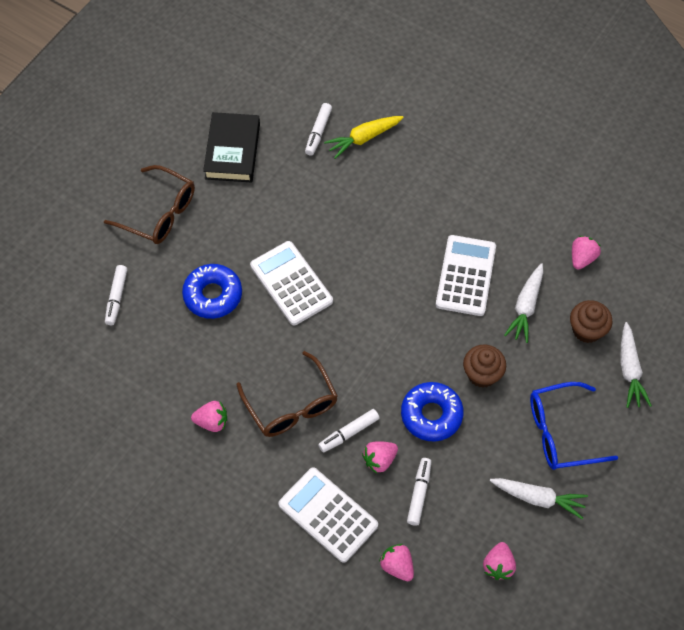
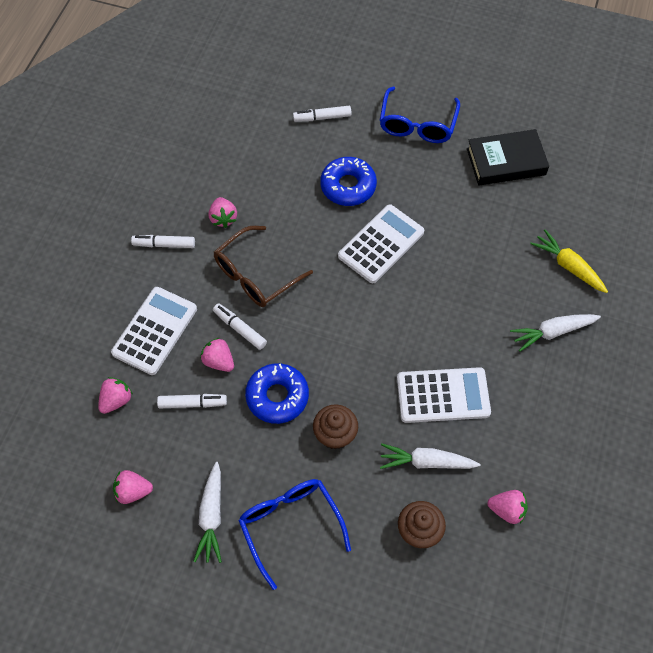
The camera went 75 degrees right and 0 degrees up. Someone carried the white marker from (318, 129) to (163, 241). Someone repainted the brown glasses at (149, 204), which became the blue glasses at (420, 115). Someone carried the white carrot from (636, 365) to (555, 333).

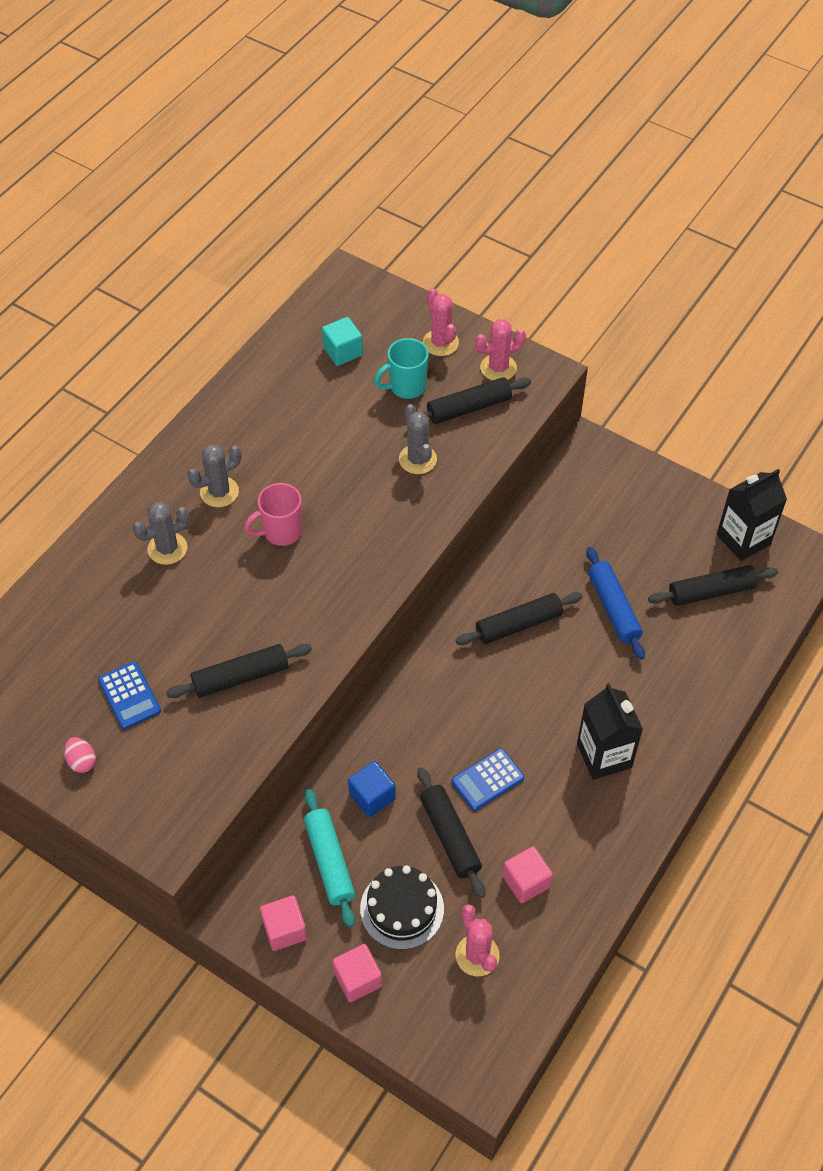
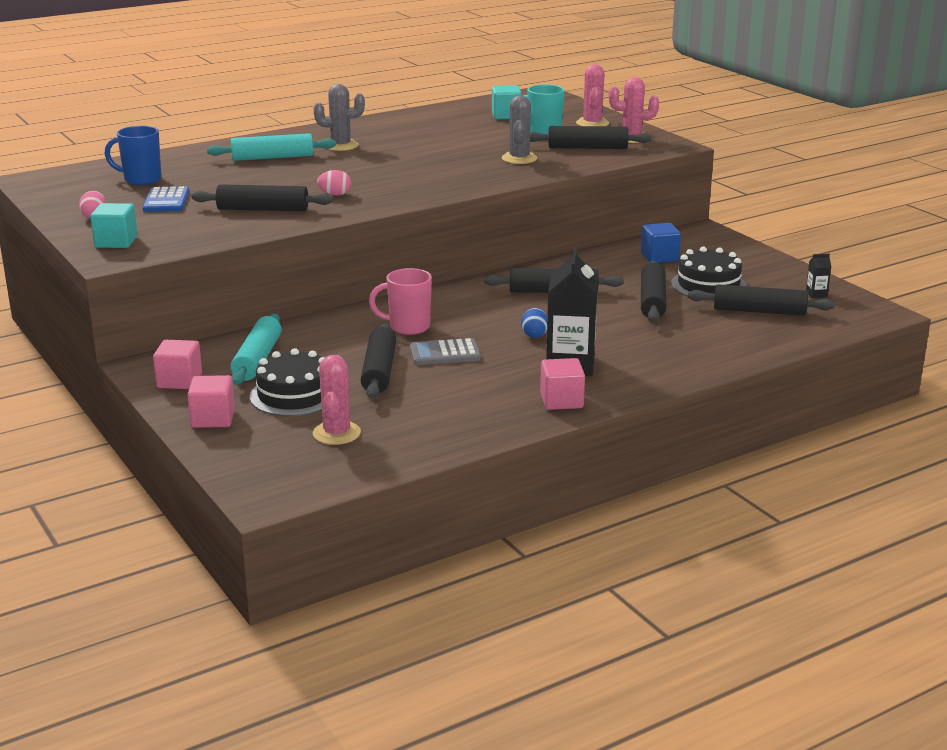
The camera went 25 degrees right and 30 degrees down. Someone put down the turquoise cube at (113, 225). Someone put down the blue mug at (133, 155). Someone swapped the grey cactus at (161, 533) for the turquoise rolling pin at (271, 147). Someone put down the pink egg at (334, 183). Someone carried the pink mug from (273, 514) to (400, 301). Someone repainted the blue calculator at (487, 779), which became the grey calculator at (445, 351). Someone put down the blue egg at (534, 323). Someone carried the pink cube from (528, 874) to (562, 384). Someone carried the blue cube from (372, 789) to (661, 243). Someone repainted the blue rolling pin at (615, 603), which became the black rolling pin at (653, 291). Someone put down the black cake at (709, 271). Someone scaled the black carton at (752, 515) by 0.41.

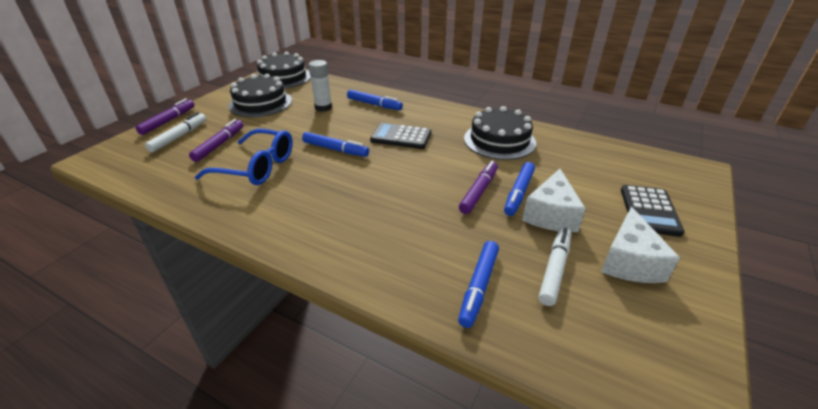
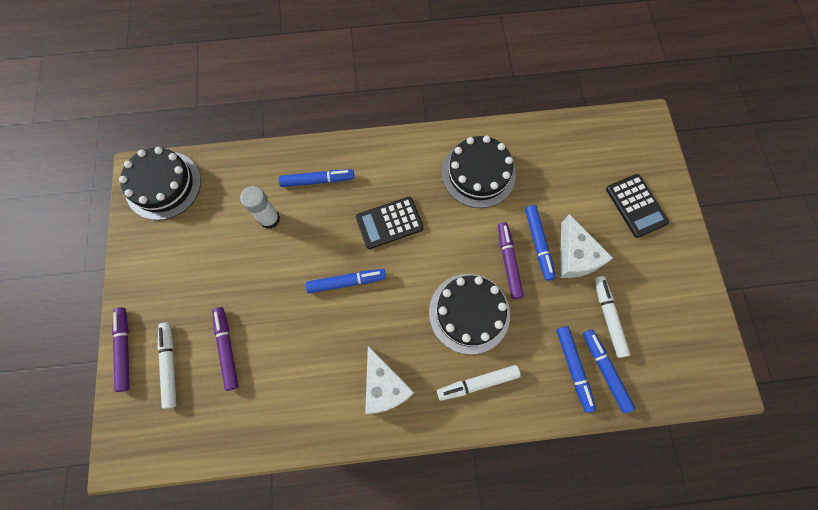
The camera went 35 degrees left and 35 degrees up. Someone carried the white cheese from (640, 245) to (390, 380). Someone carried the black cake from (260, 95) to (469, 314). Someone put down the white marker at (478, 383). Someone put down the blue marker at (609, 371). Someone took away the blue glasses at (244, 157).

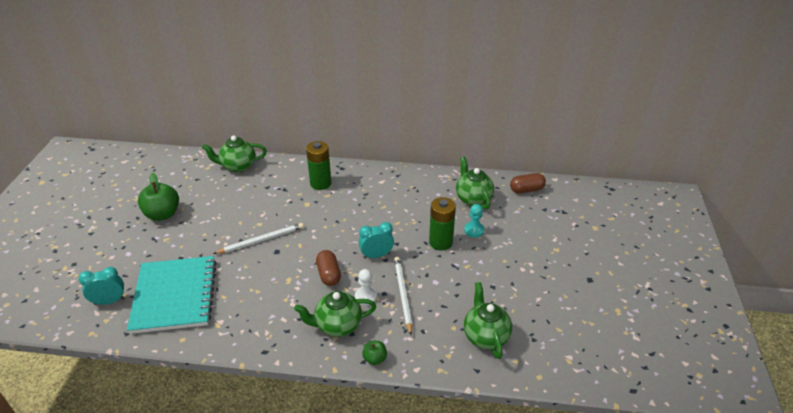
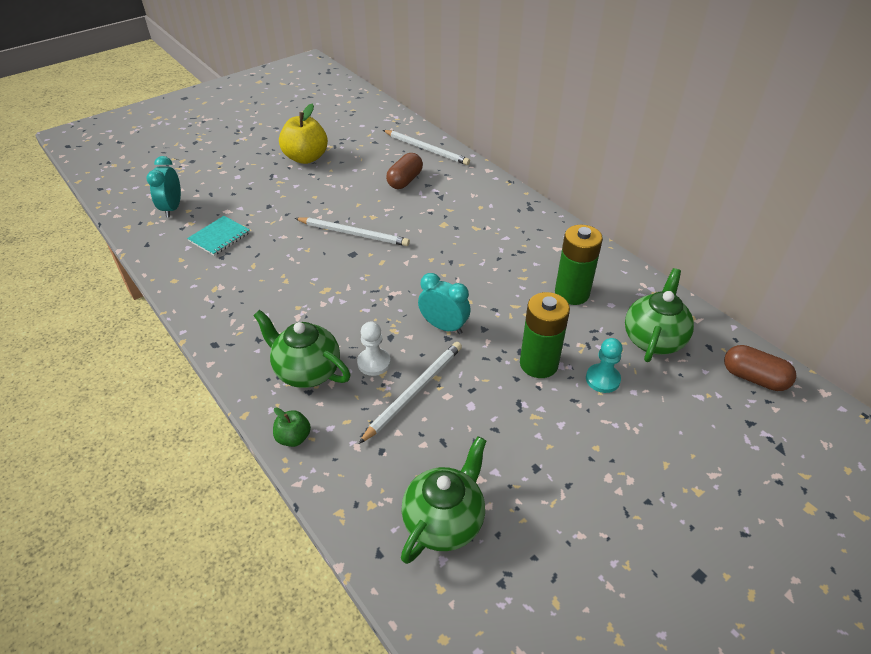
The camera went 45 degrees right and 5 degrees up. Someone rotated the turquoise clock at (101, 286) by 120 degrees counterclockwise. Someone scaled the turquoise notebook at (172, 295) by 0.44. Someone repainted the green apple at (158, 197), which became the yellow apple at (303, 134). Someone swapped the green teapot at (234, 153) for the white pencil at (426, 147). Someone carried the brown capsule from (328, 268) to (404, 171). Someone carried the green battery from (318, 165) to (579, 265).

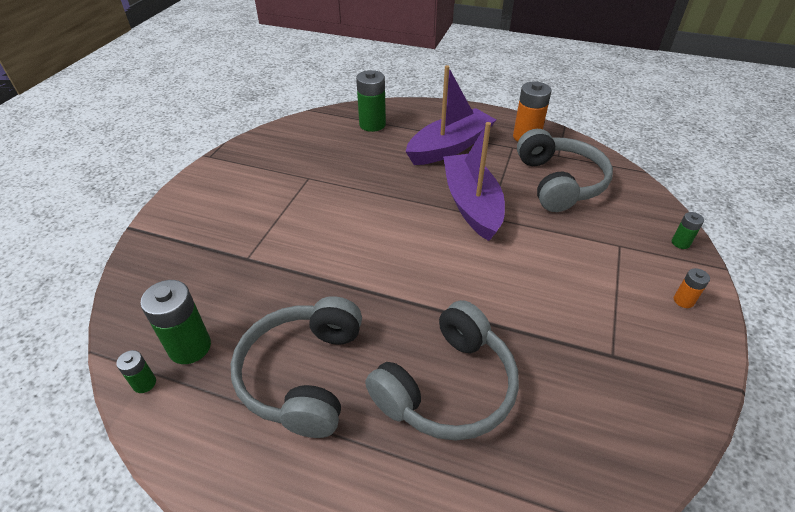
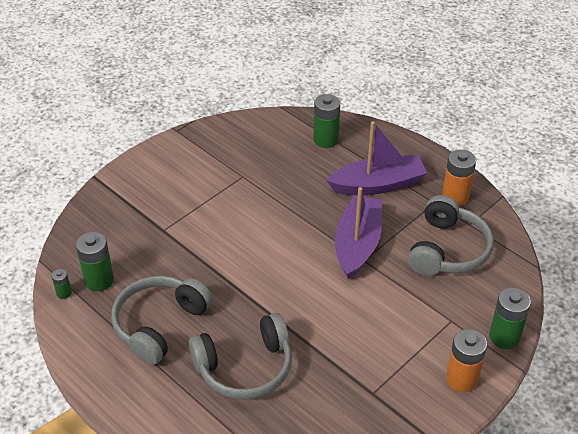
The camera went 25 degrees right and 0 degrees up. Someone scaled the orange battery at (692, 288) by 1.96. Someone scaled the green battery at (688, 230) by 1.96.

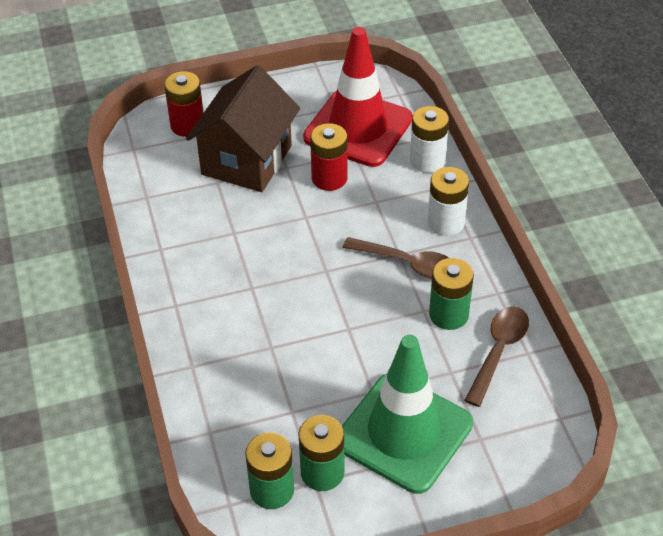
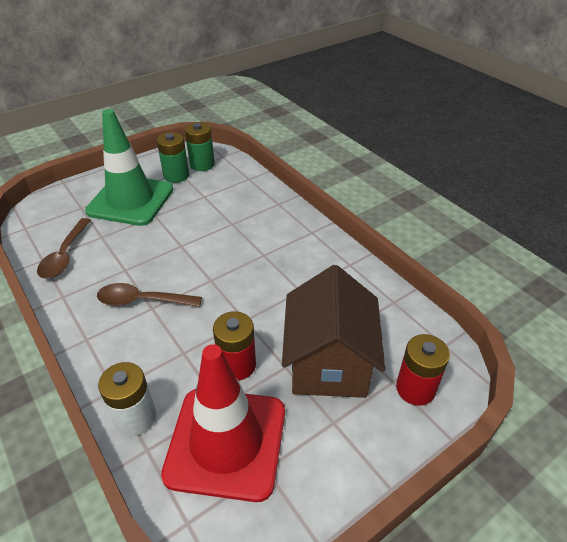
The camera went 160 degrees right and 5 degrees down. Someone took away the white battery at (448, 201). Someone took away the green battery at (451, 294).

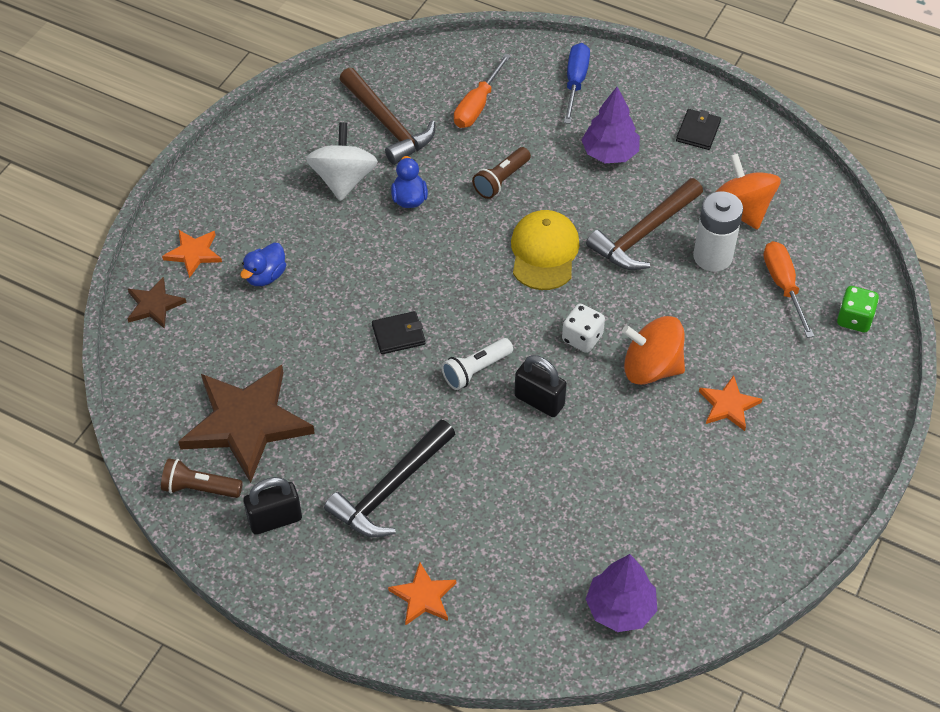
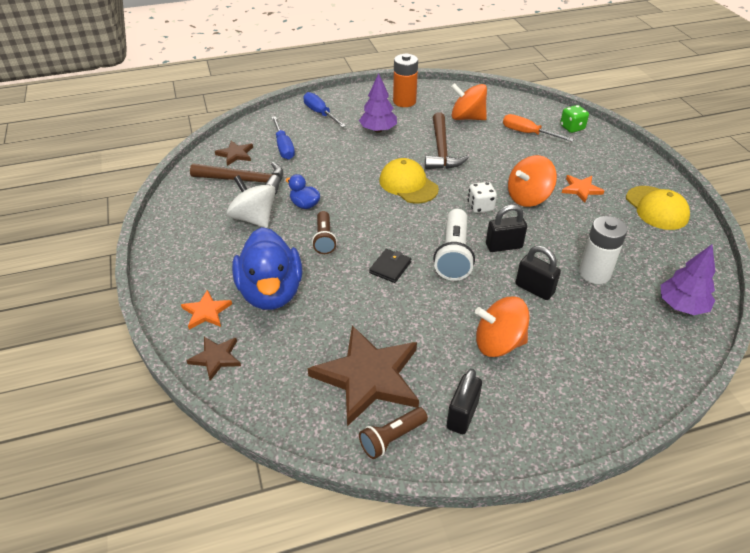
The camera went 45 degrees left and 10 degrees down. Someone put down the brown star at (234, 153). Someone scaled the blue duck at (263, 264) by 2.20. Someone repainted the orange screwdriver at (482, 91), which became the blue screwdriver at (283, 138). Someone carried the brown flashlight from (501, 173) to (324, 232). Someone swapped the black wallet at (698, 129) for the orange battery at (405, 80). Someone scaled the white flashlight at (477, 364) by 1.60. Someone swapped the black hammer at (389, 478) for the orange spinning top at (502, 326). Someone put down the black padlock at (538, 273). Someone carried the white battery from (718, 231) to (603, 250). Someone put down the yellow cap at (658, 208). Someone took away the orange star at (422, 594).

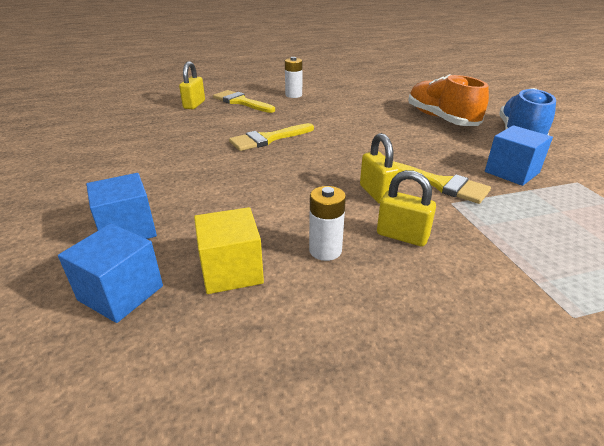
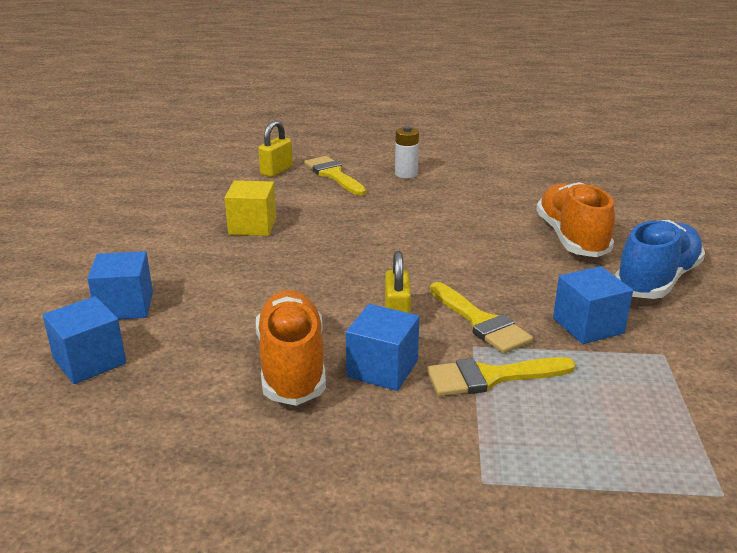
The camera went 20 degrees right and 5 degrees down. Someone carried the yellow cube from (229, 250) to (250, 208). Someone swapped the white battery at (327, 223) for the orange shoe at (291, 348). Someone swapped the yellow padlock at (406, 208) for the blue cube at (382, 347). Someone carried the yellow brush from (271, 137) to (501, 376).

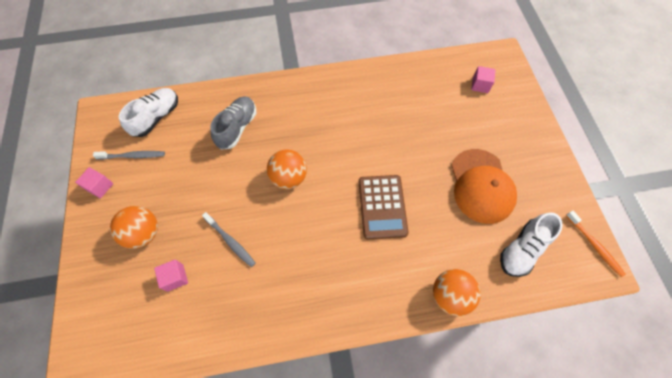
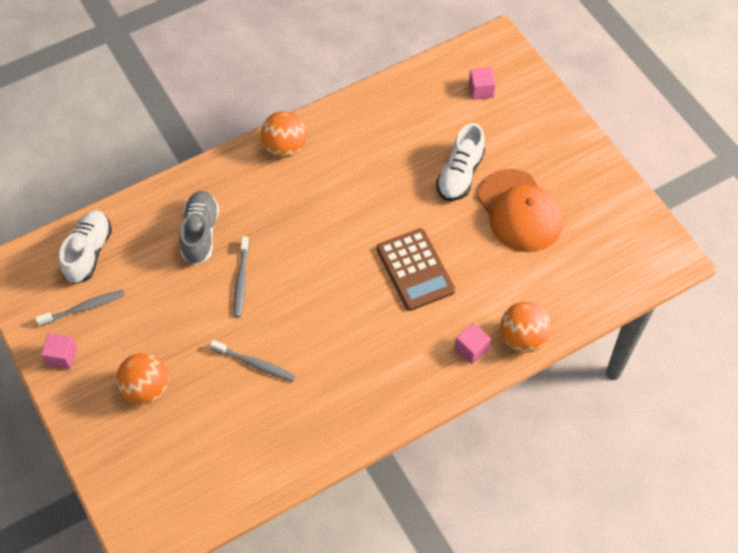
The camera went 20 degrees left and 5 degrees down. Someone put down the grey toothbrush at (241, 277). Someone carried the orange ball from (287, 169) to (283, 134). Someone carried the white shoe from (531, 245) to (460, 162). Someone carried the pink cube from (171, 275) to (472, 343). Someone took away the orange toothbrush at (596, 244).

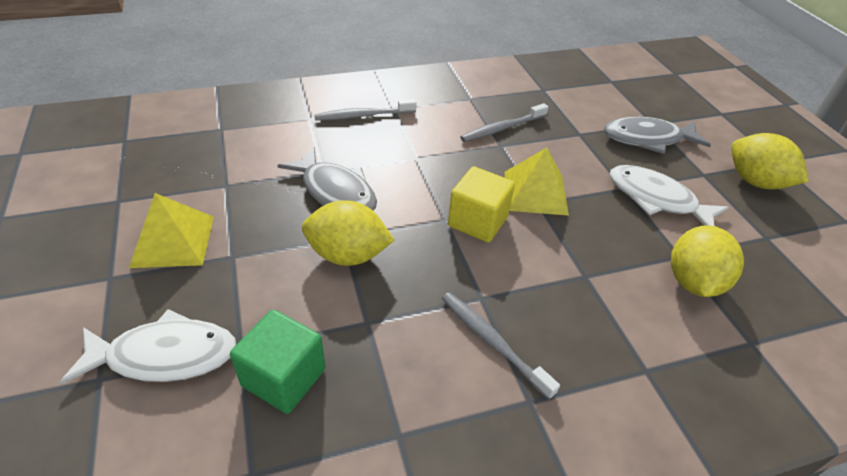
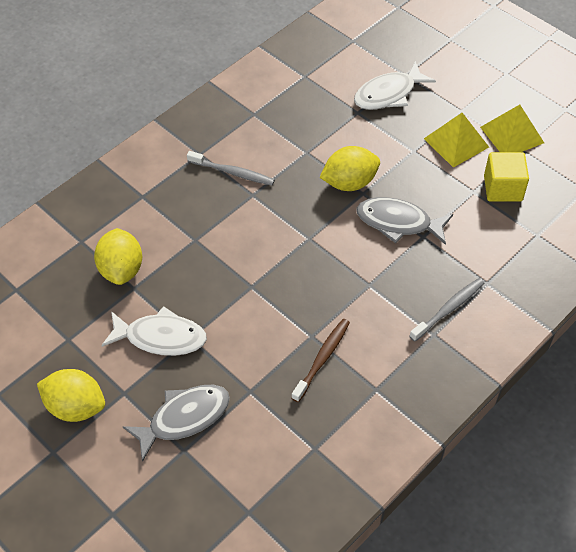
The camera went 155 degrees right and 10 degrees up. Someone repainted the grey toothbrush at (504, 122), which became the brown toothbrush at (321, 360). Someone carried the yellow pyramid from (537, 182) to (512, 128). Someone carried the yellow cube from (481, 204) to (506, 176). Someone took away the green cube at (278, 362).

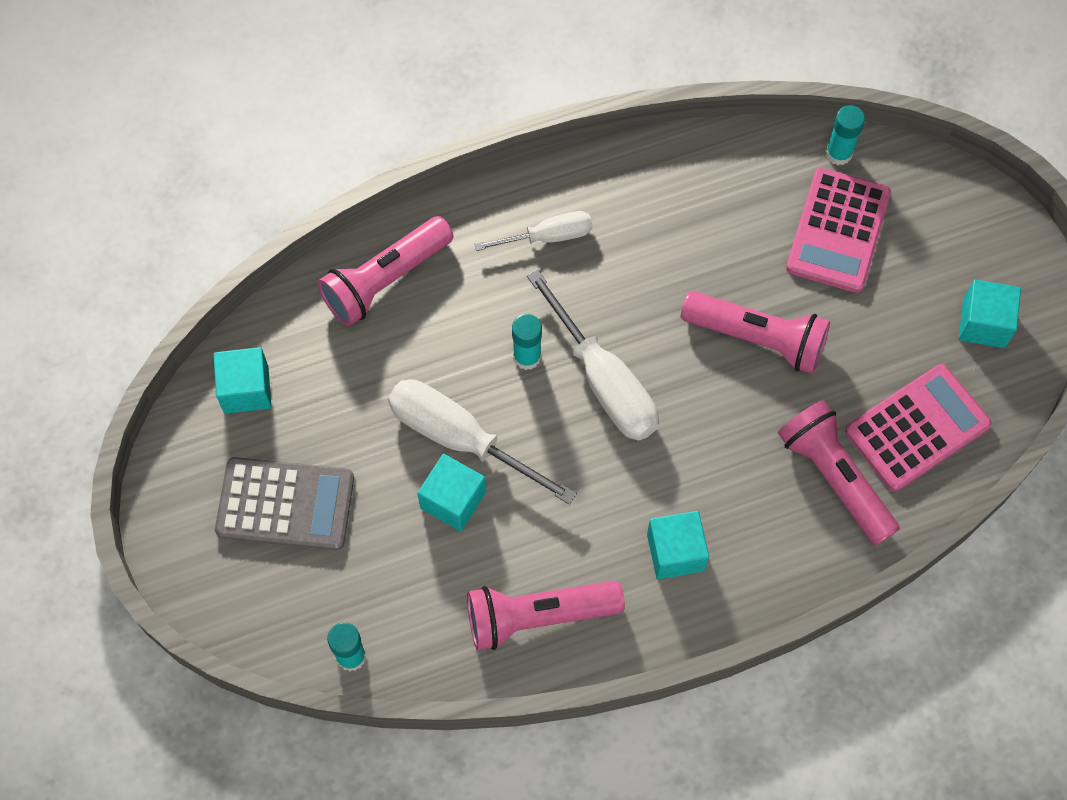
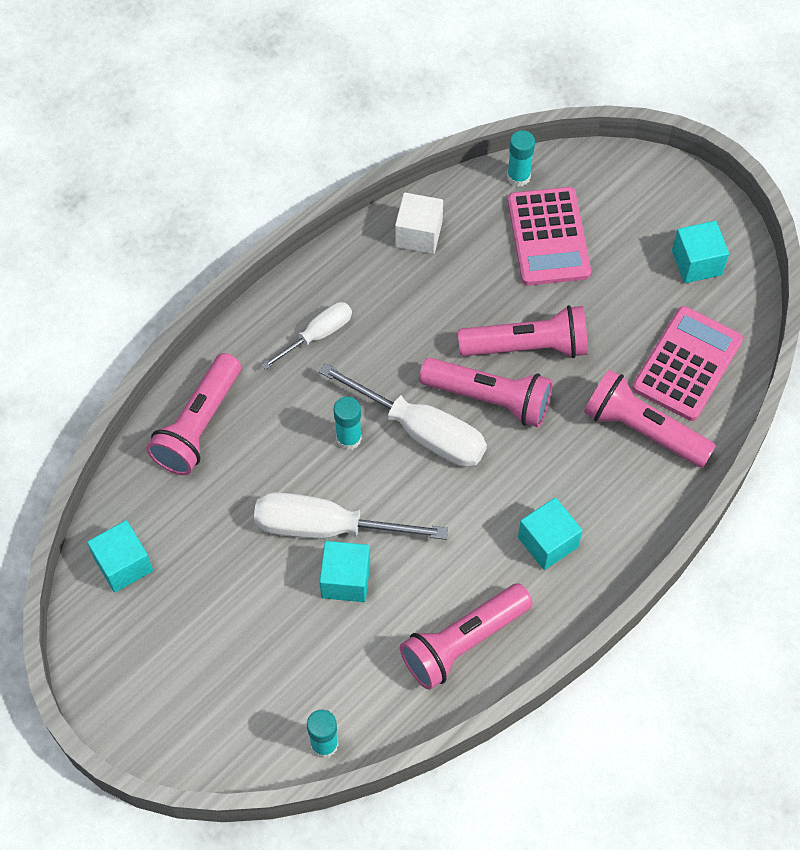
The camera went 25 degrees left and 5 degrees down. Someone put down the white cube at (419, 223). Someone put down the pink flashlight at (486, 392). Someone took away the grey calculator at (284, 504).

